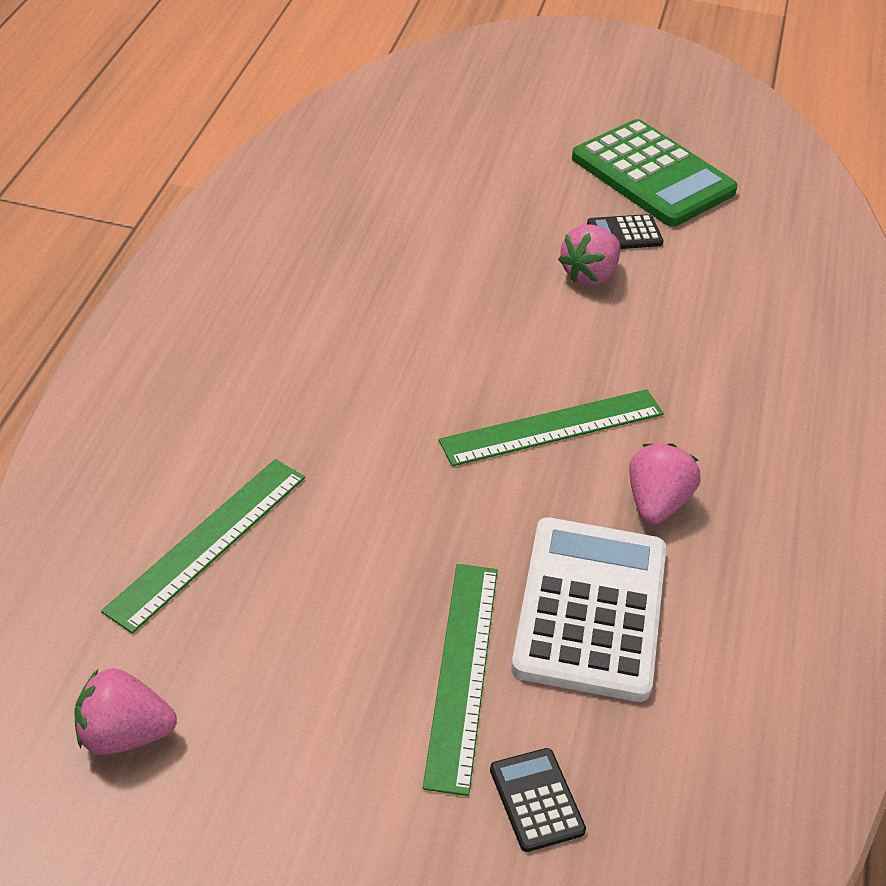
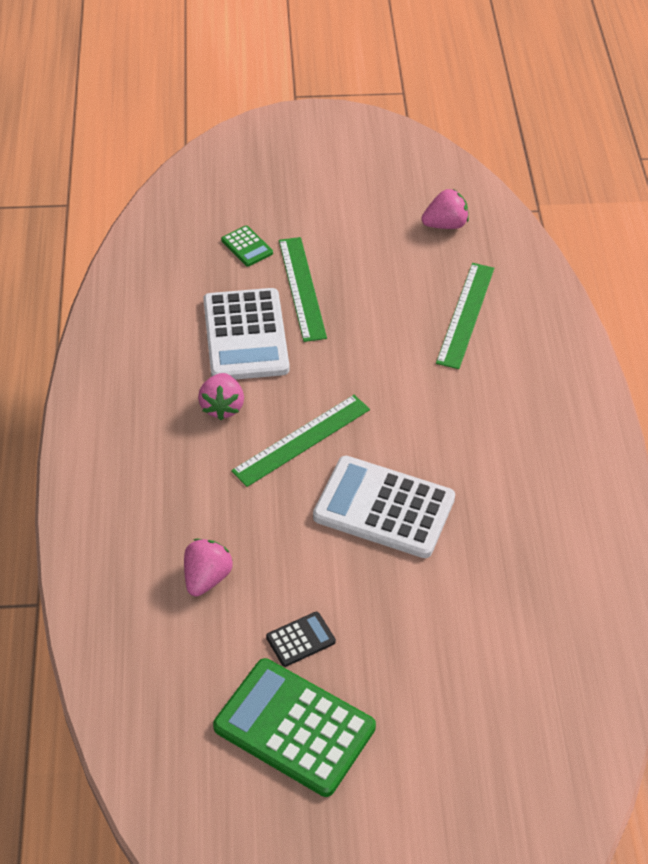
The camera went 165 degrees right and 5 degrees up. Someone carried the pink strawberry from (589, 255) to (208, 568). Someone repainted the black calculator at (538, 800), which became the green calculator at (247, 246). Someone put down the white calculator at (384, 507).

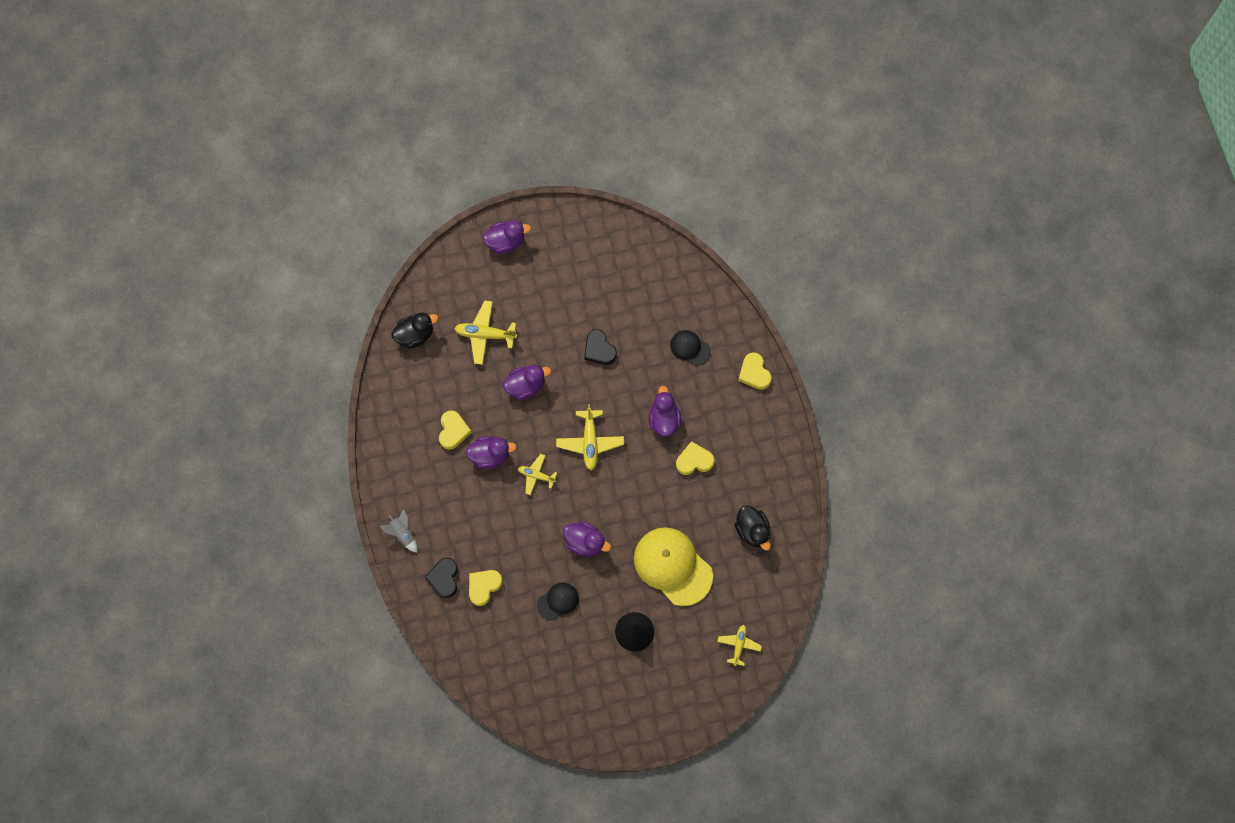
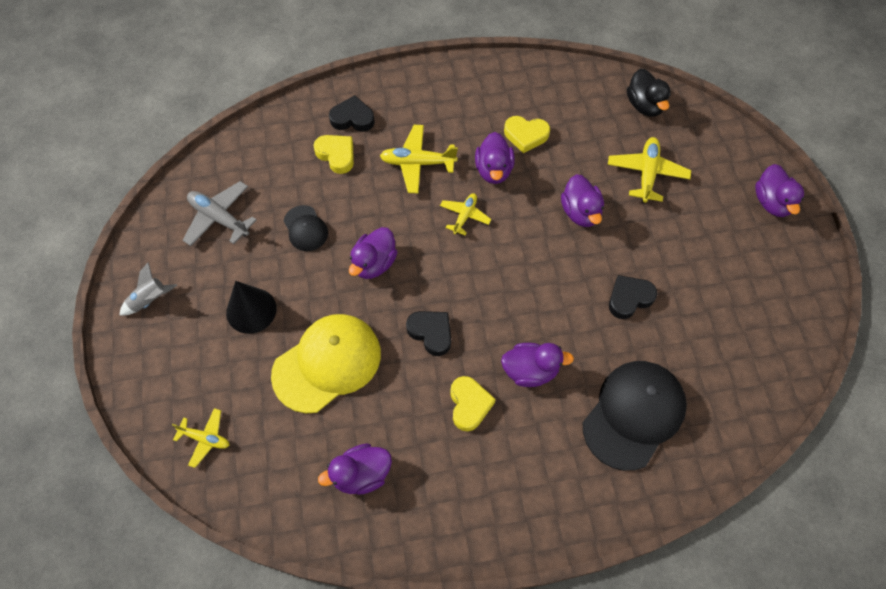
The camera went 95 degrees right and 10 degrees down. Someone carried the grey rocket from (398, 530) to (148, 288). Someone put down the grey plane at (220, 213). Someone repainted the black duck at (753, 527), which became the purple duck at (355, 469). Someone carried the yellow plane from (590, 437) to (419, 159). Someone put down the black heart at (428, 333). Someone scaled the black cap at (690, 348) by 1.98. Someone took away the yellow heart at (755, 371).

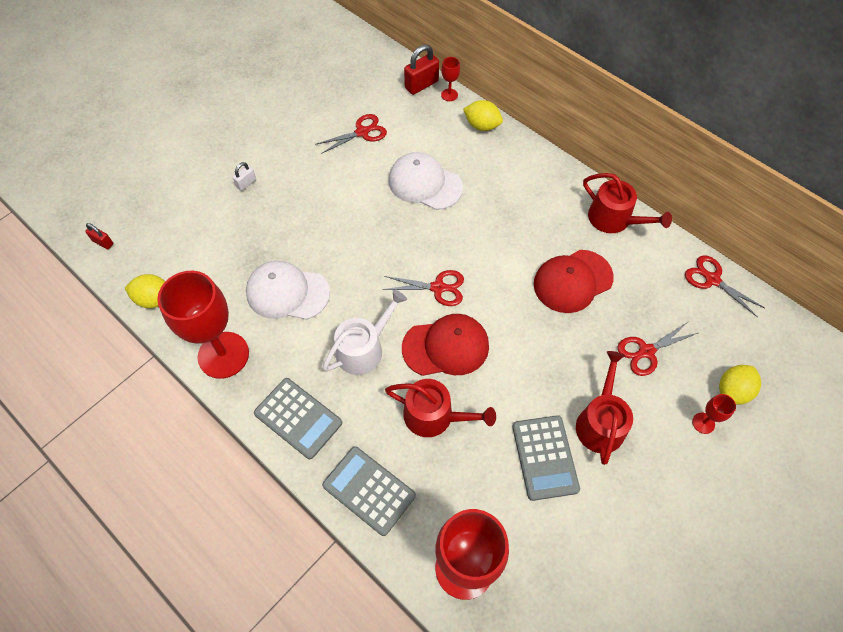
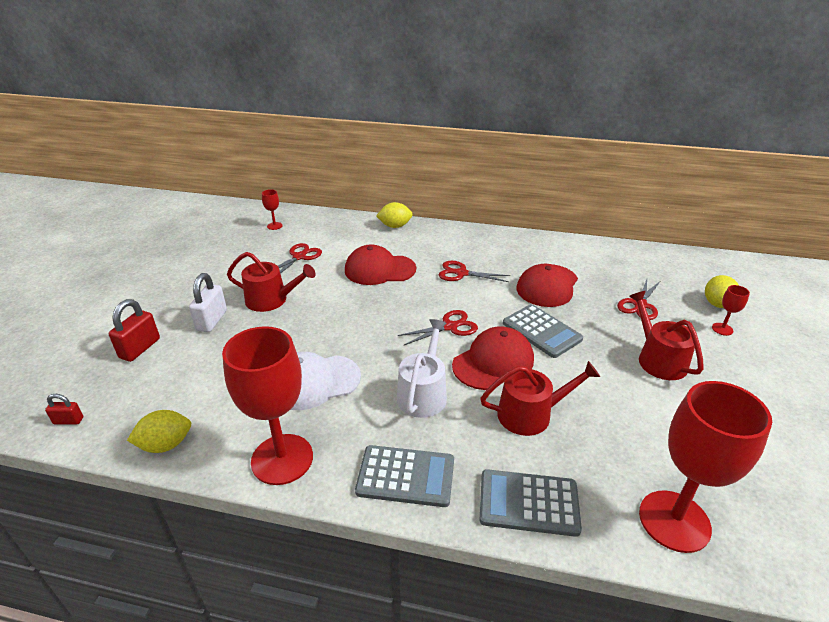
The camera went 30 degrees left and 25 degrees down. Someone carried the red padlock from (421, 70) to (134, 330). Someone scaled the white padlock at (244, 176) by 1.78. Someone carried the red watering can from (627, 203) to (271, 282). Someone carried the red goblet from (450, 79) to (272, 209). Someone repainted the white cap at (425, 181), which became the red cap at (380, 264). Someone carried the red scissors from (725, 286) to (474, 271). Someone carried the grey calculator from (546, 458) to (543, 331).

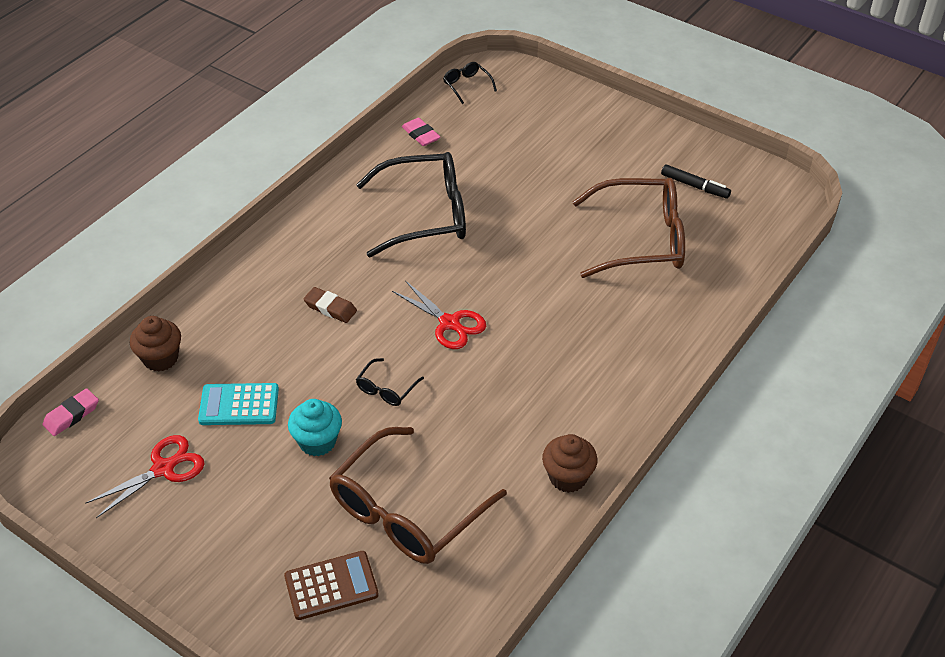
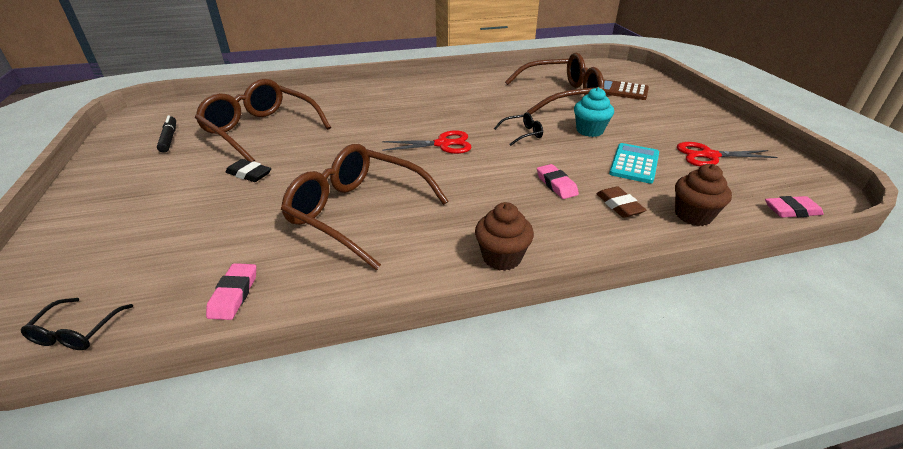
The camera went 140 degrees left and 10 degrees down. Someone put down the black eraser at (248, 170). Someone repainted the black glasses at (411, 205), which became the brown glasses at (364, 207). Someone rotated the red scissors at (439, 314) by 90 degrees clockwise. Someone carried the brown cupcake from (570, 463) to (504, 236). Someone put down the pink eraser at (558, 181). Someone carried the brown eraser from (330, 305) to (621, 202). Someone rotated the turquoise calculator at (238, 404) by 105 degrees counterclockwise.

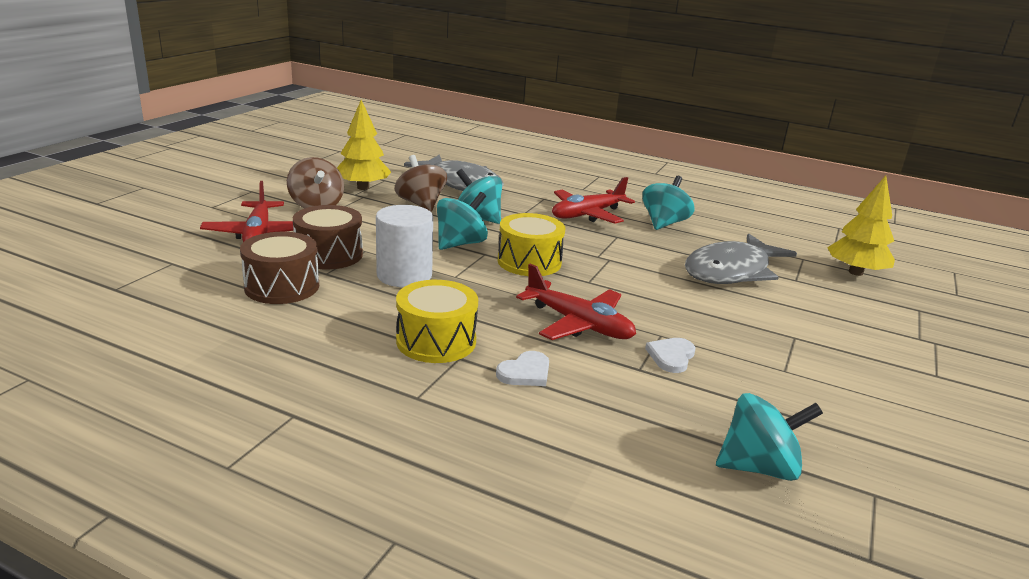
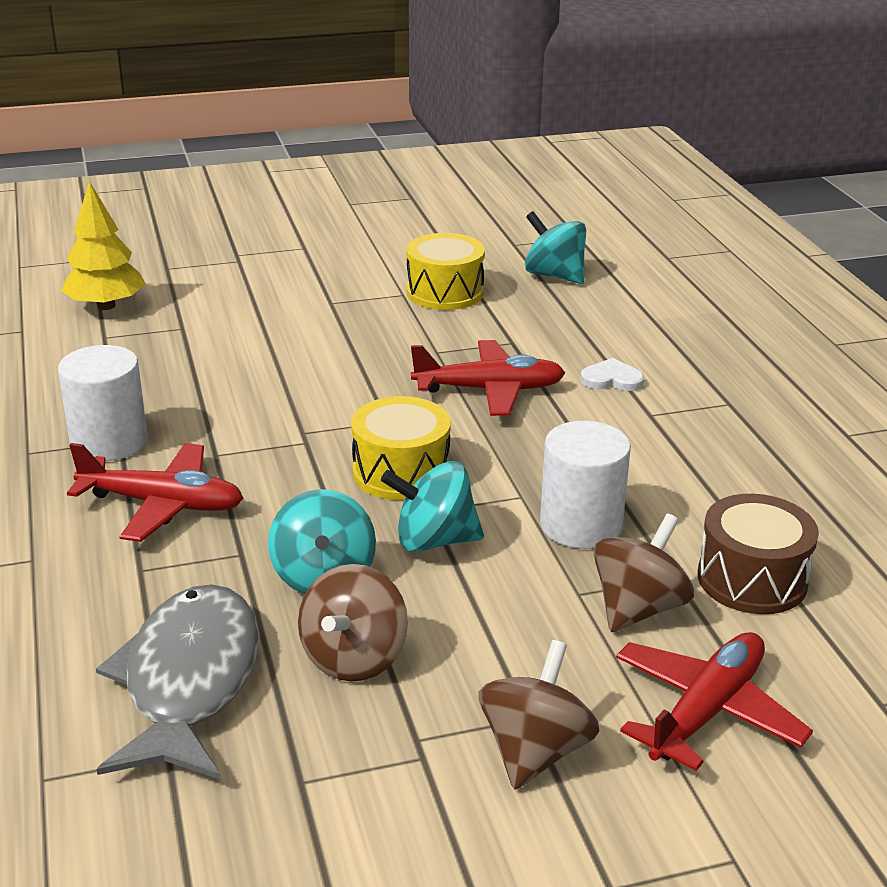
The camera went 130 degrees left and 5 degrees up. Someone swapped the turquoise spinning top at (668, 203) for the white cylinder at (102, 403). Someone carried the yellow drum from (437, 321) to (445, 271). Someone rotated the red plane at (576, 302) by 90 degrees clockwise. Someone swapped the brown drum at (328, 237) for the brown spinning top at (644, 573). Someone took away the yellow tree at (364, 145). Someone took away the white heart at (670, 355). Someone took away the grey fish at (741, 258).

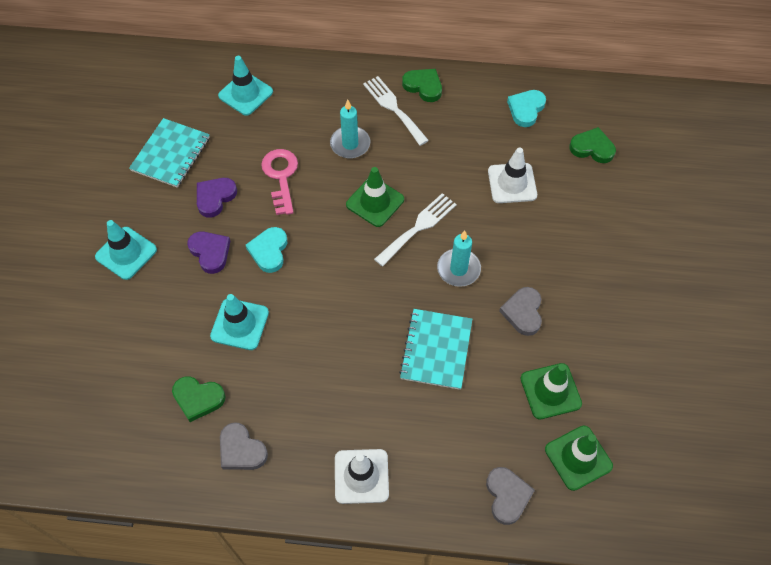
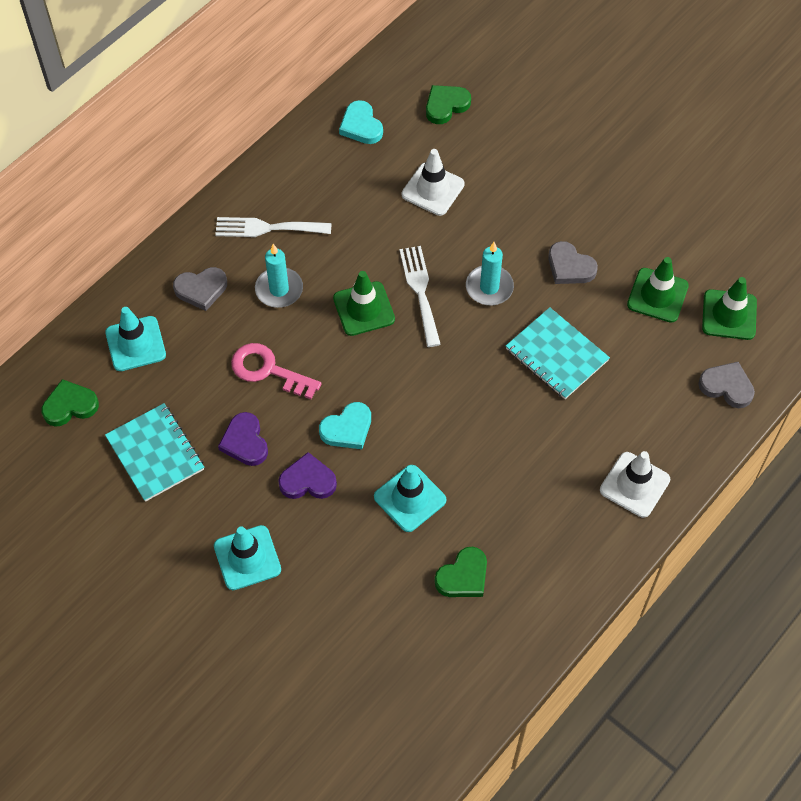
The camera went 55 degrees left and 0 degrees up. Someone carried the green heart from (422, 85) to (70, 403). Someone carried the grey heart from (244, 446) to (200, 289). Someone rotated the turquoise heart at (266, 250) by 75 degrees counterclockwise.

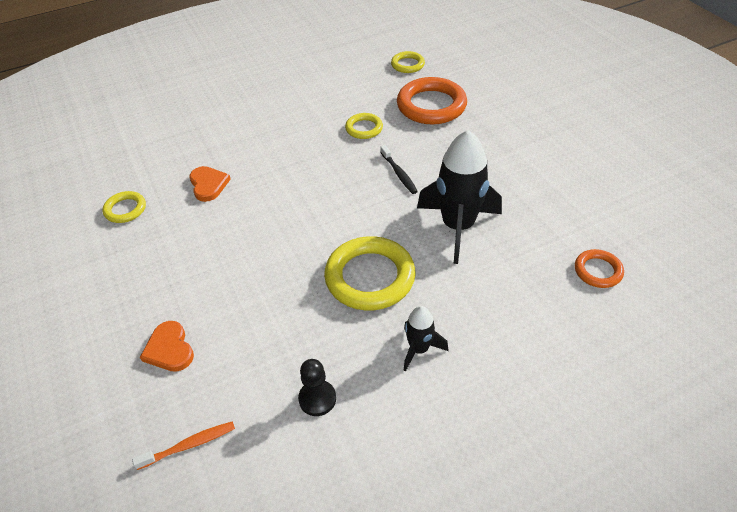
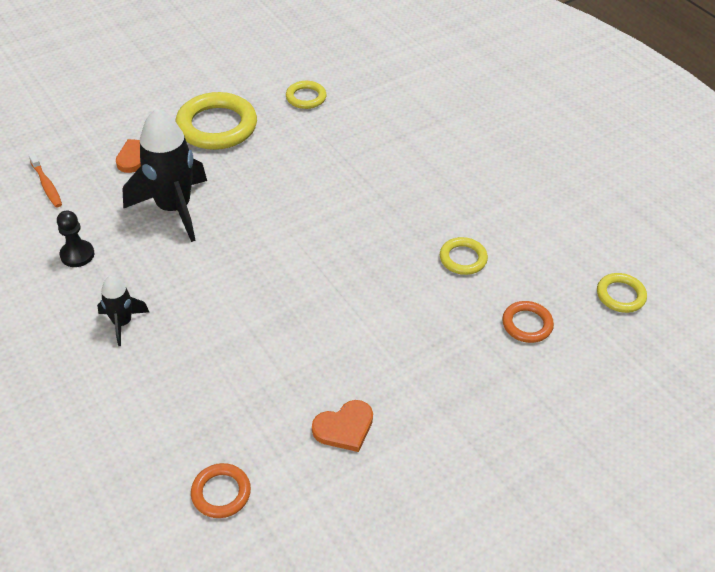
The camera went 80 degrees right and 0 degrees up. Someone carried the black rocket from (459, 197) to (164, 175). Someone carried the yellow ring from (370, 273) to (216, 121). Someone carried the orange heart from (210, 184) to (342, 426). Someone scaled the orange ring at (432, 101) by 0.52. Someone took away the black toothbrush at (399, 169).

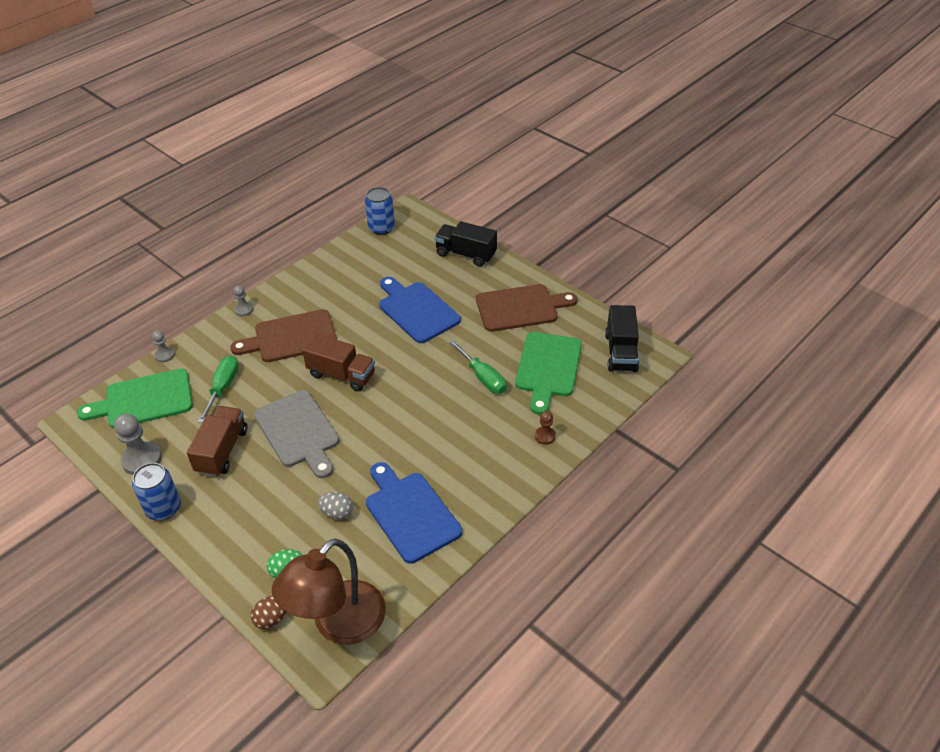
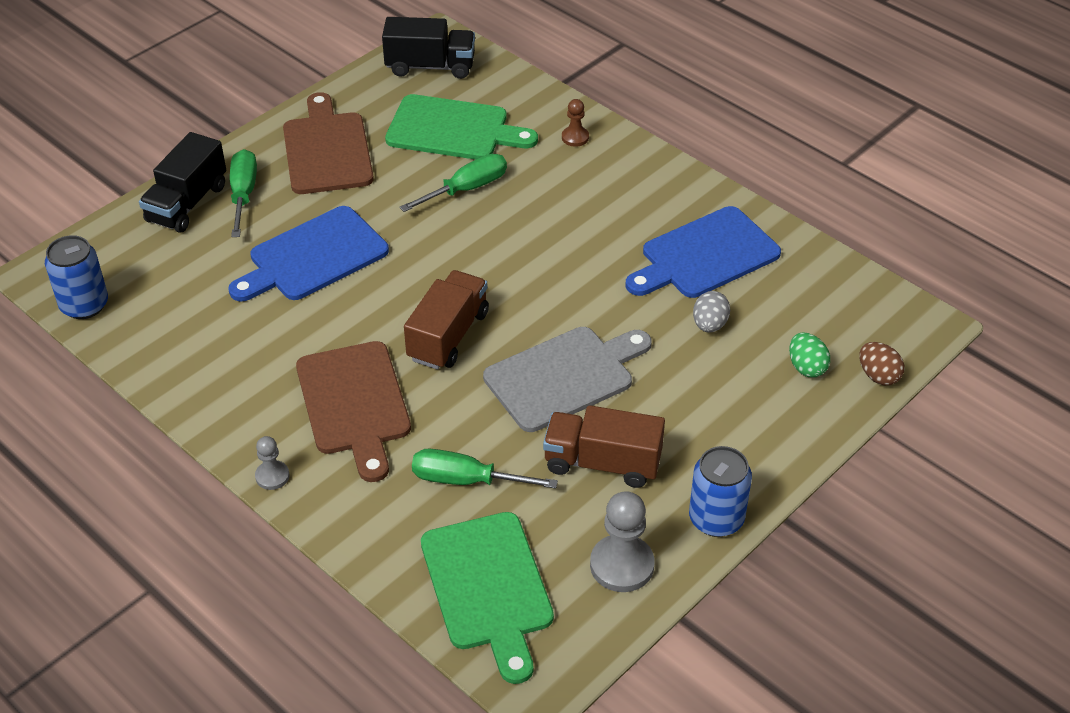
The camera went 90 degrees left and 0 degrees up. Someone put down the green screwdriver at (243, 193). Someone took away the grey pawn at (163, 347). Someone took away the brown lamp at (329, 591).

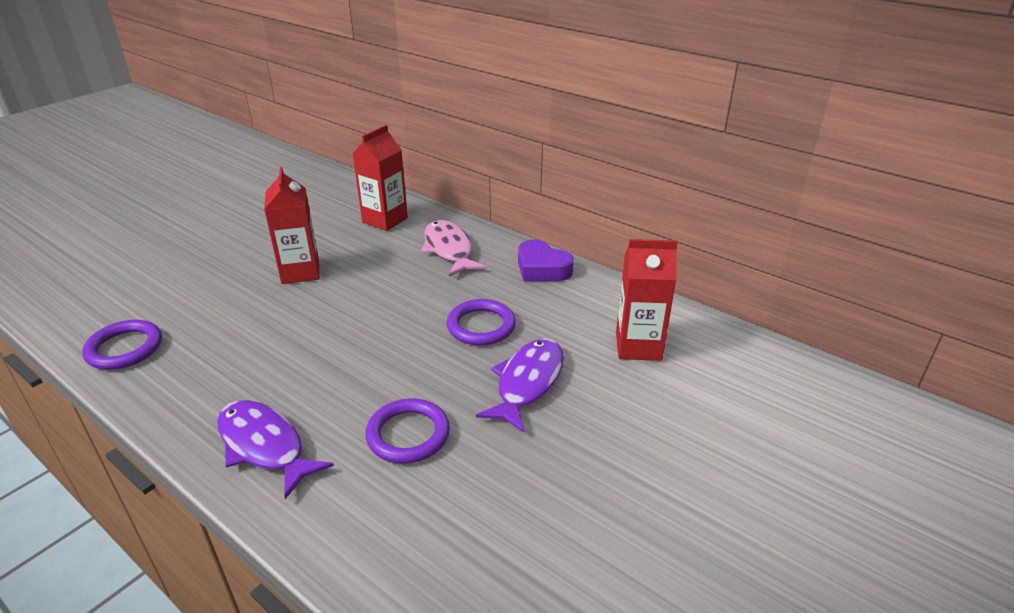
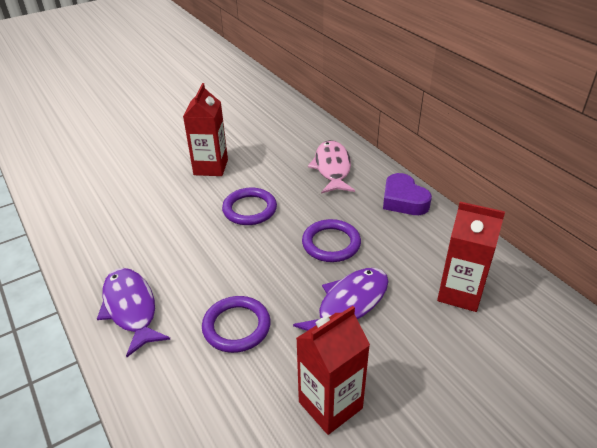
The camera went 20 degrees right and 5 degrees up. Someone carried the purple ring from (122, 345) to (249, 206). Someone carried the red carton from (380, 178) to (333, 370).

